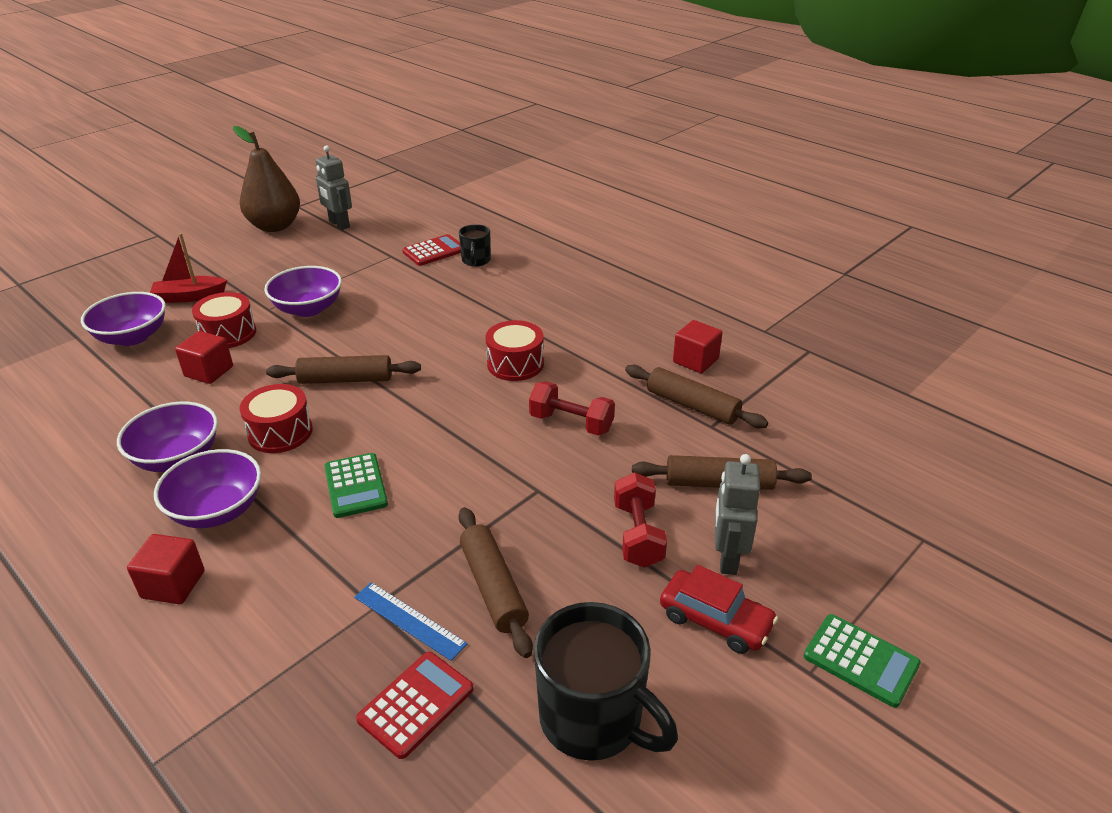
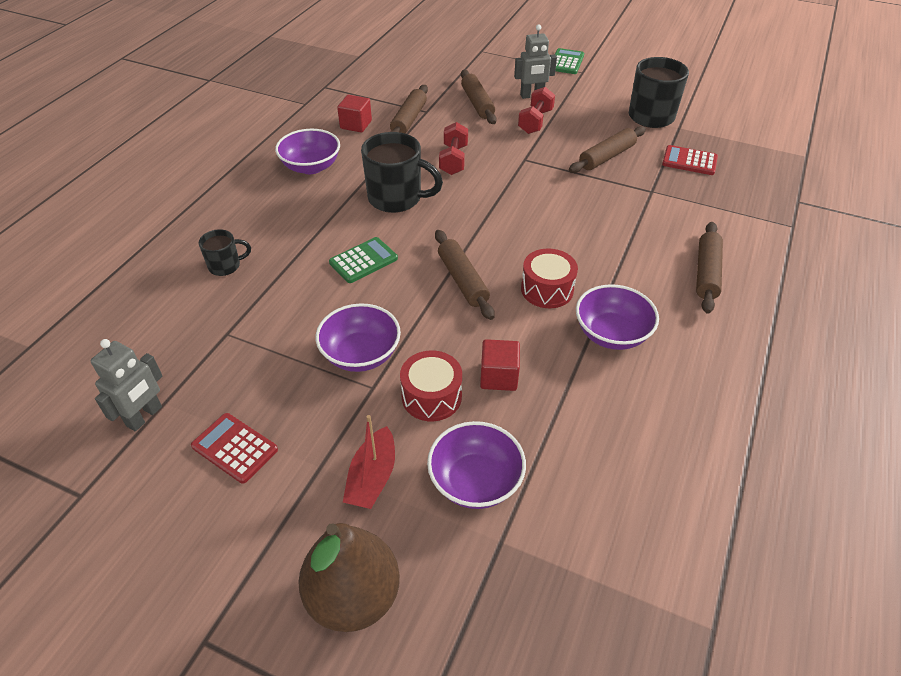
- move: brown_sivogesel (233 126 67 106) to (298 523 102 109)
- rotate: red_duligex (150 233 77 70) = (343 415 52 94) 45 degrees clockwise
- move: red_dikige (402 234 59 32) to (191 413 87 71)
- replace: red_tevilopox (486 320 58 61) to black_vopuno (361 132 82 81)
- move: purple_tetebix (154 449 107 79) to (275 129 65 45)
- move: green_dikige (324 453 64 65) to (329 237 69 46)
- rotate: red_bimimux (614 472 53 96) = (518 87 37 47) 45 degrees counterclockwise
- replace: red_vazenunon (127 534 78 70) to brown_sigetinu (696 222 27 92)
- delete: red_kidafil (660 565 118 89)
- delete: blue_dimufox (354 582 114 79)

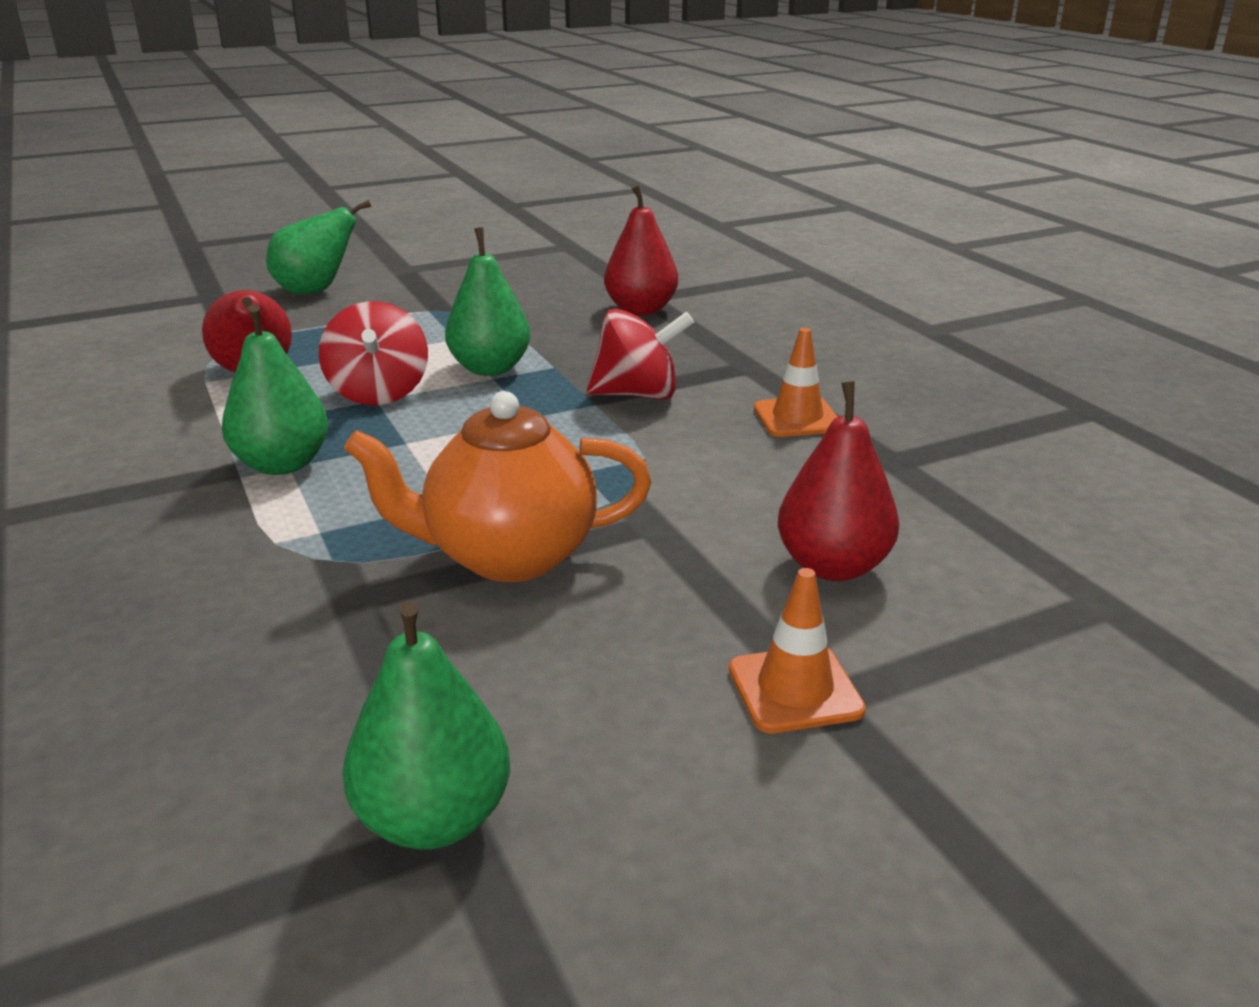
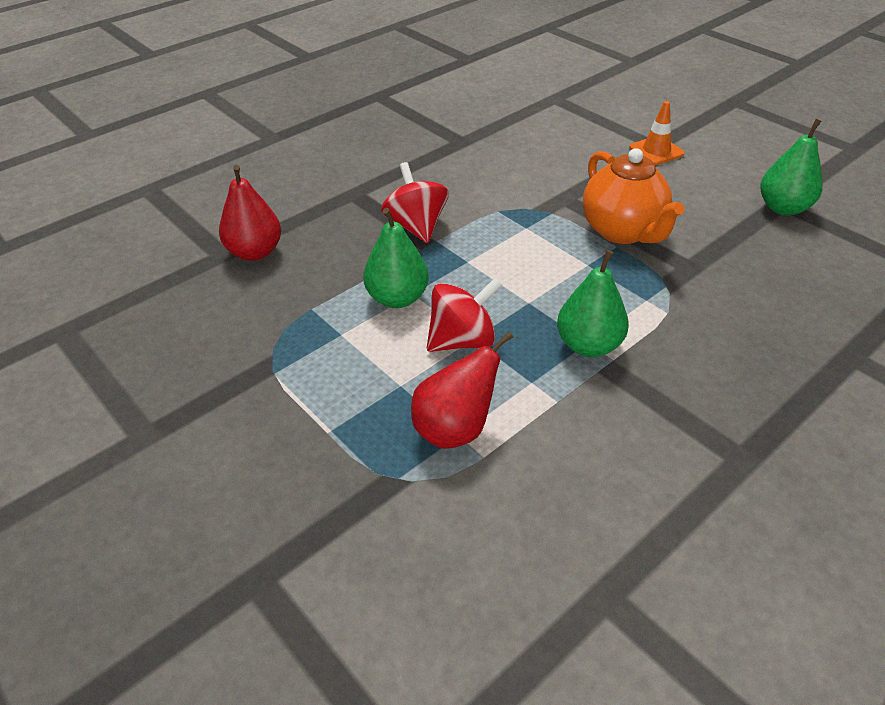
- delete: green_sivogesel (266 200 105 95)
- delete: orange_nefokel (754 328 84 109)
- delete: red_sivogesel (778 381 121 200)

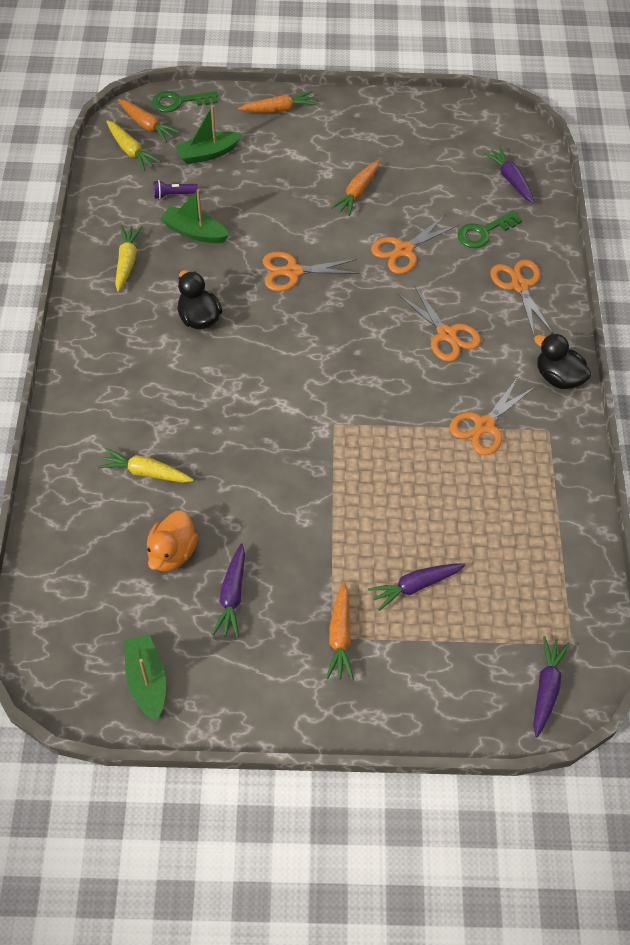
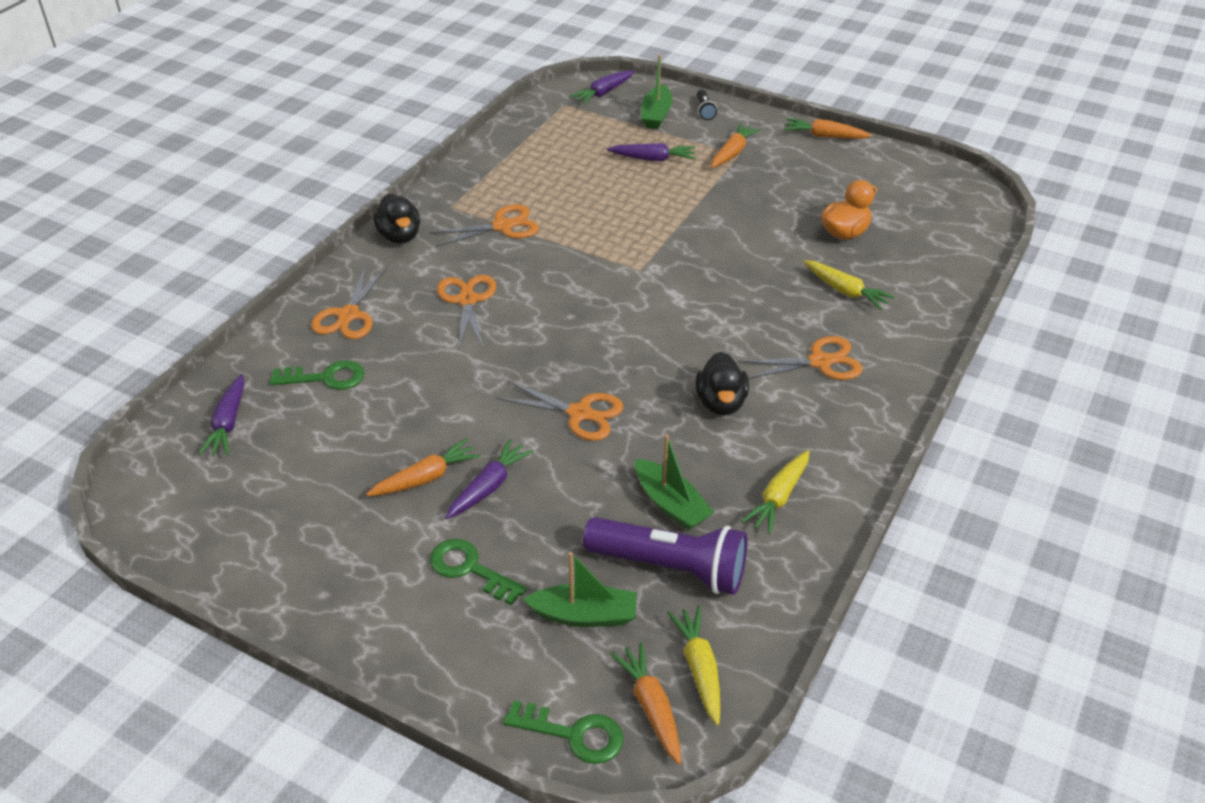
- move: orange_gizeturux (238 91 79 22) to (784 118 88 21)
- resize: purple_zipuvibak (154 180 44 19) = (583 517 165 78) x2.34
- move: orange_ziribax (371 215 88 59) to (738 336 125 44)
- move: purple_gizeturux (212 543 33 95) to (445 439 89 80)
- move: green_duligex (124 634 42 87) to (641 55 32 74)
- insert: black_zipuvibak (697 90 20 30)
- insert: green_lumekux (430 539 97 66)

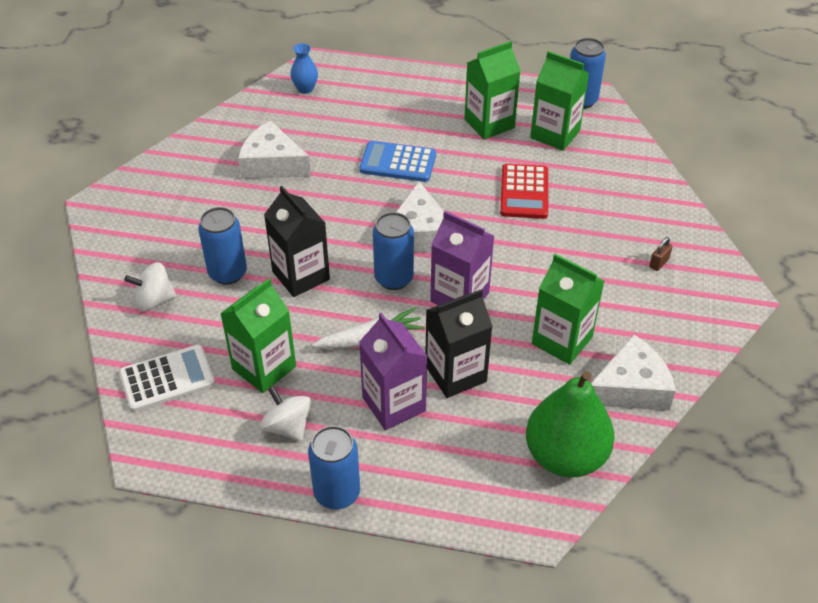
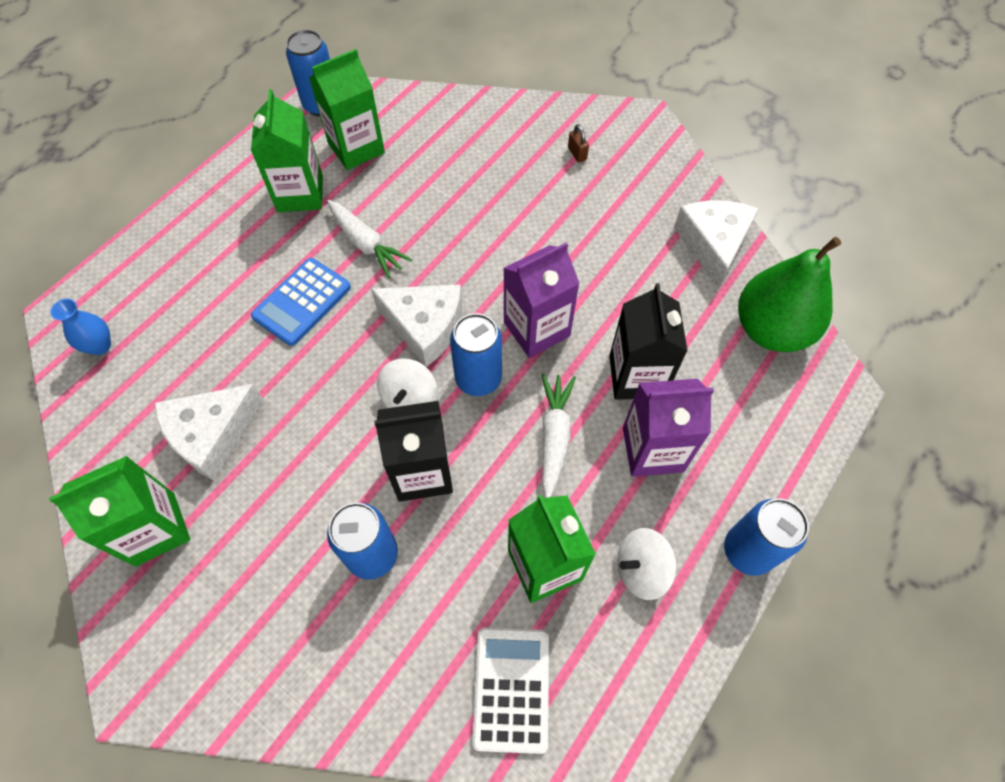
- delete: red_dikige (500 164 48 55)
- move: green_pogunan (532 254 72 111) to (49 456 141 111)
- move: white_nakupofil (124 262 52 50) to (377 358 60 50)
- insert: white_gizeturux (327 200 85 78)

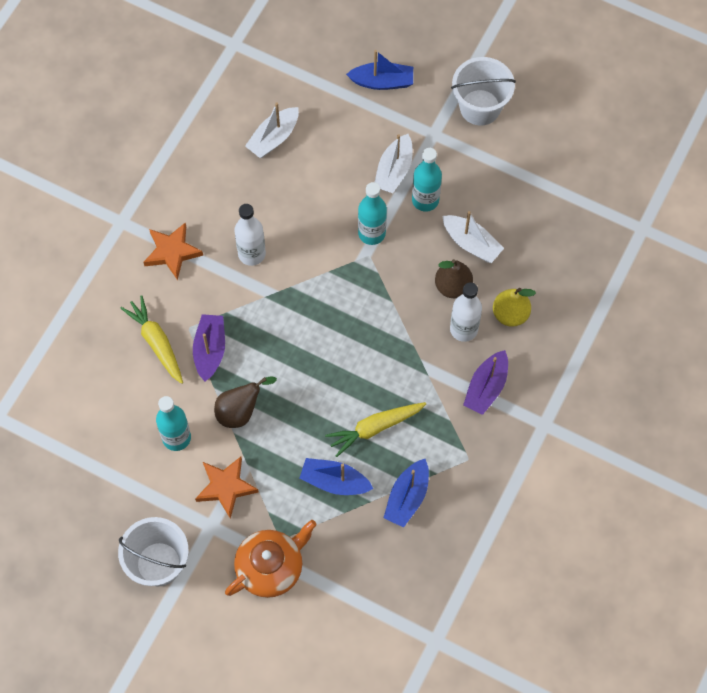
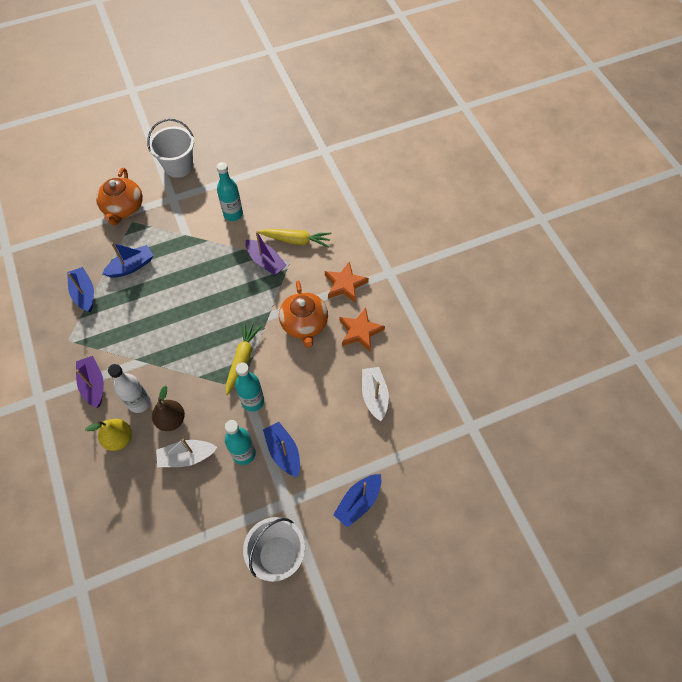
- recolor: white_duligex (375 134 38 59) to blue_duligex (263 422 37 55)
- replace: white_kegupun (234 204 32 62) to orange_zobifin (279 281 49 67)
- delete: brown_sivogesel (214 377 63 51)
- move: yellow_gizeturux (325 402 101 55) to (226 321 36 74)
- move: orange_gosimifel (195 457 63 61) to (340 308 45 43)

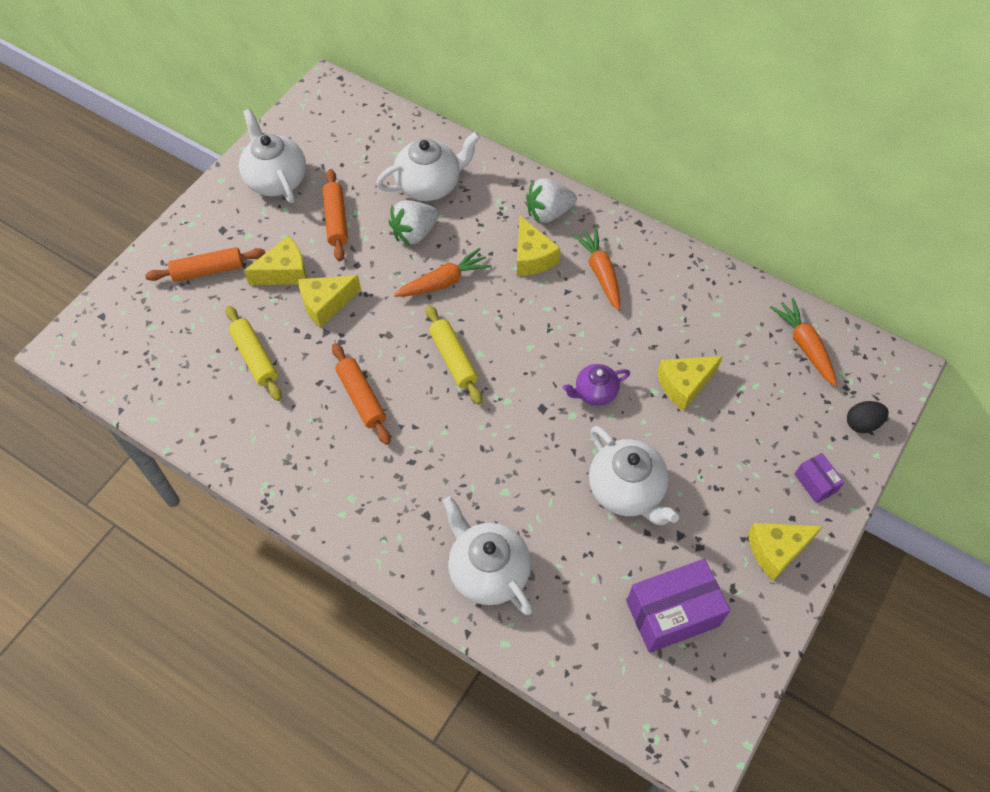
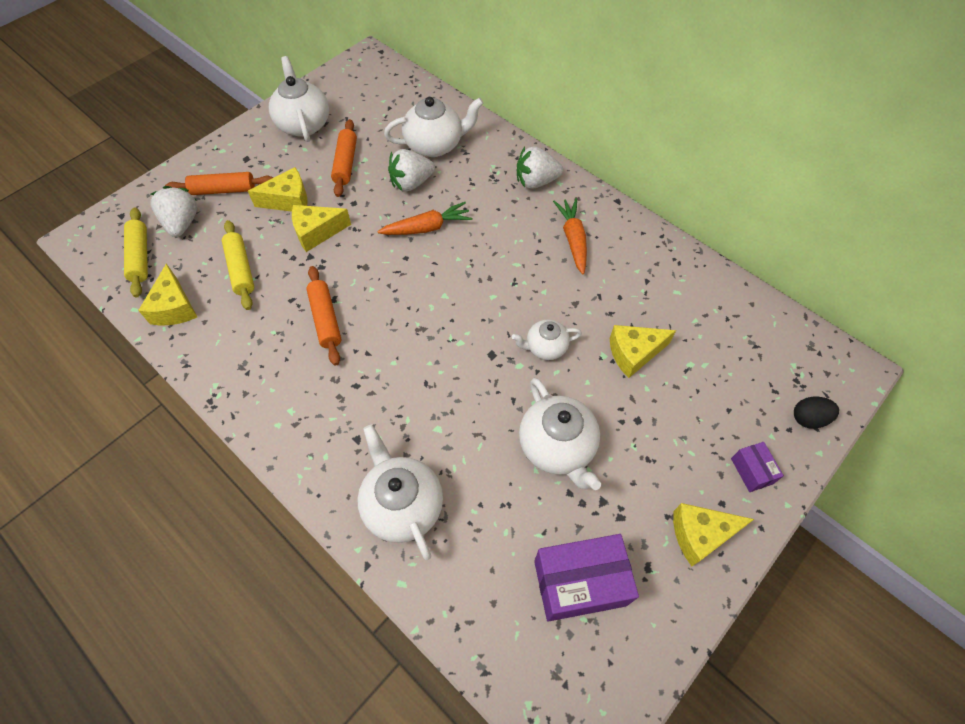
- move: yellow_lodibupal (517 216 44 60) to (138 263 59 62)
- delete: orange_gizeturux (770 298 67 89)
- move: yellow_sigetinu (426 305 56 100) to (124 207 24 91)
- recolor: purple_zobifin (563 364 67 42) to white_zobifin (512 320 70 40)
- insert: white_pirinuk (150 186 47 51)

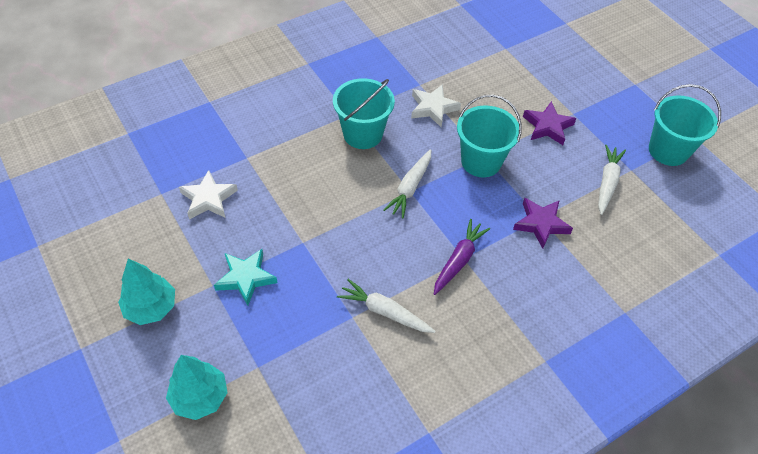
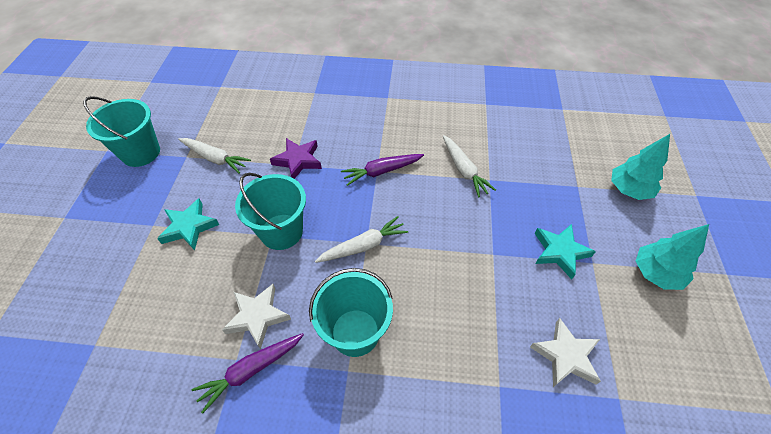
- recolor: purple_gosimifel (523 101 53 44) to turquoise_gosimifel (157 199 62 51)
- rotate: white_gizeturux (598 145 28 70) = (178 138 73 36) 120 degrees counterclockwise
- insert: purple_gizeturux (191 333 113 81)

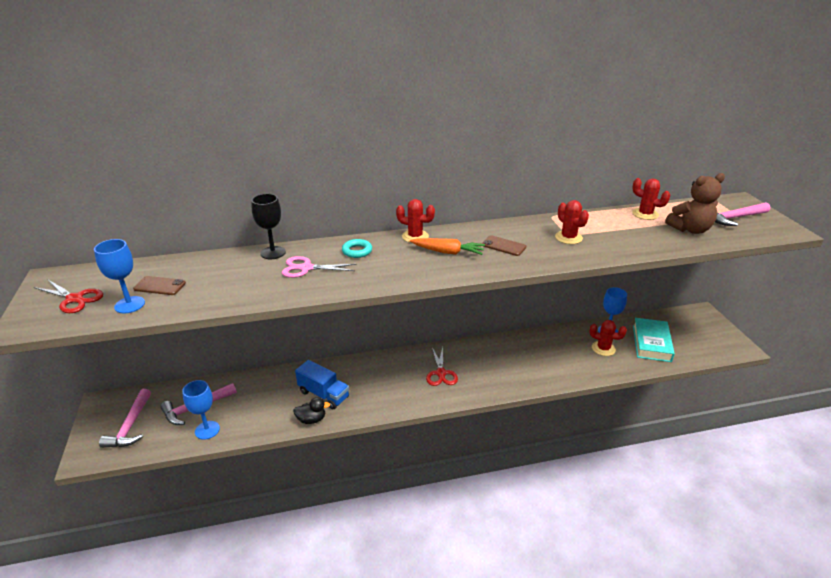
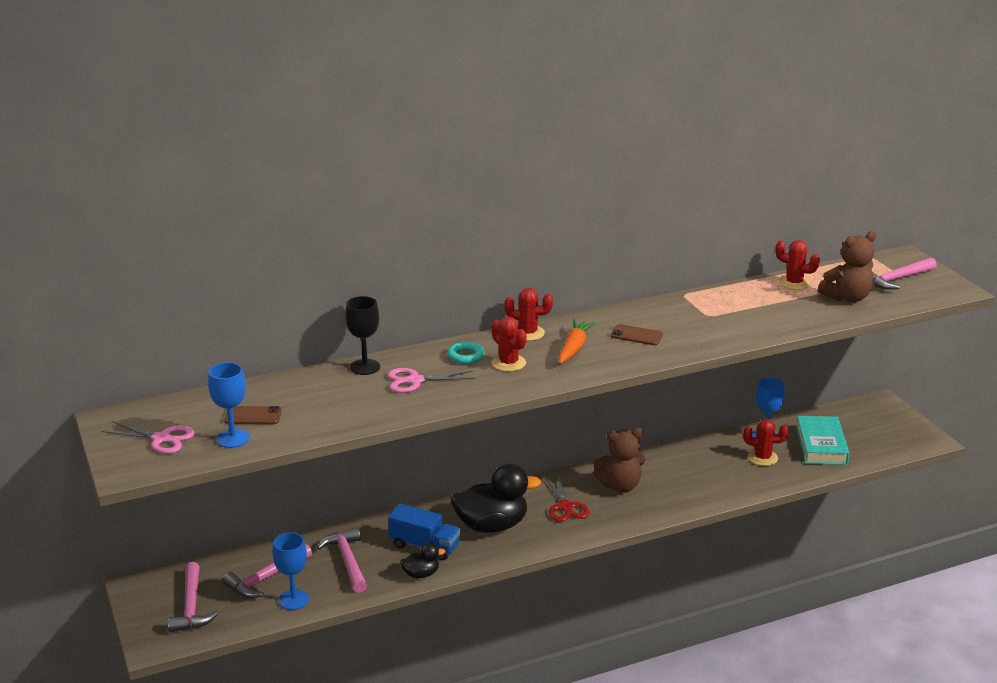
- move: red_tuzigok (555 200 34 44) to (492 317 35 55)
- rotate: orange_gizeturux (410 238 75 17) = (559 319 37 45) 75 degrees counterclockwise
- recolor: red_ziribax (34 279 69 34) to pink_ziribax (101 421 94 33)
- insert: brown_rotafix (593 428 52 65)
- insert: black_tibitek (451 464 90 69)
- insert: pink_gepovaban (317 527 50 66)

